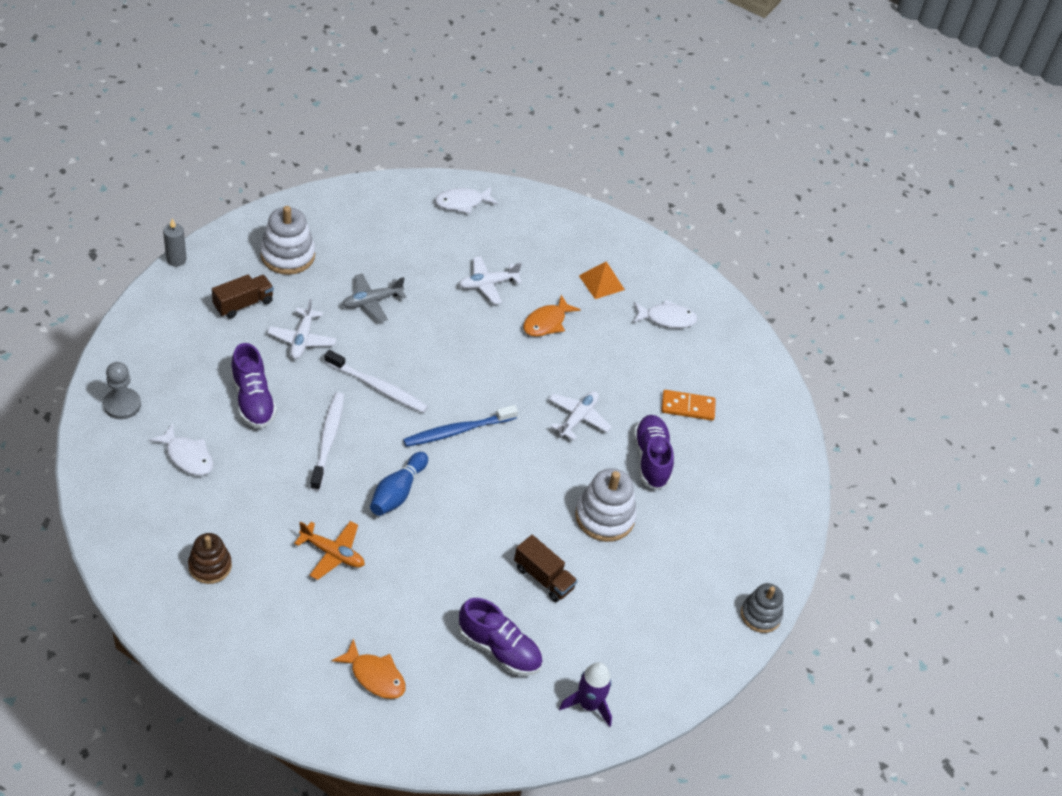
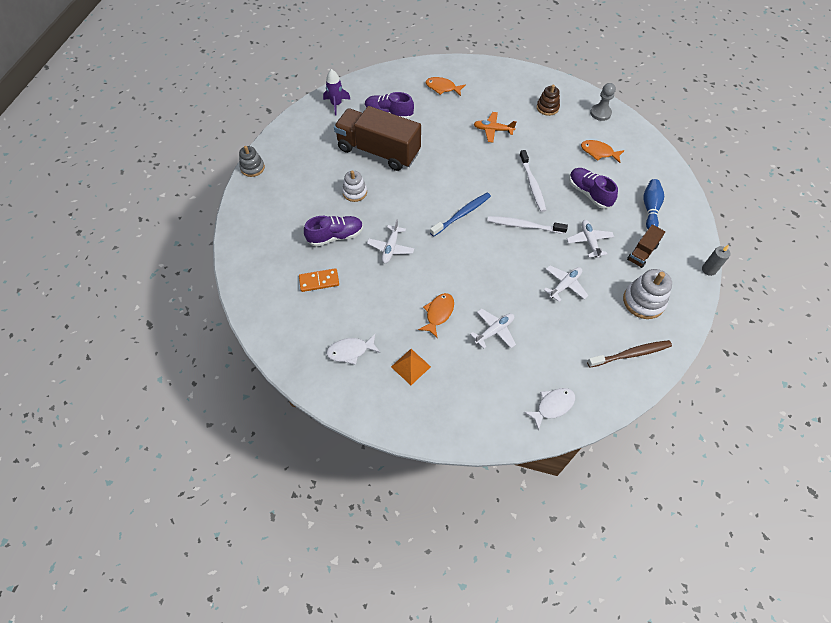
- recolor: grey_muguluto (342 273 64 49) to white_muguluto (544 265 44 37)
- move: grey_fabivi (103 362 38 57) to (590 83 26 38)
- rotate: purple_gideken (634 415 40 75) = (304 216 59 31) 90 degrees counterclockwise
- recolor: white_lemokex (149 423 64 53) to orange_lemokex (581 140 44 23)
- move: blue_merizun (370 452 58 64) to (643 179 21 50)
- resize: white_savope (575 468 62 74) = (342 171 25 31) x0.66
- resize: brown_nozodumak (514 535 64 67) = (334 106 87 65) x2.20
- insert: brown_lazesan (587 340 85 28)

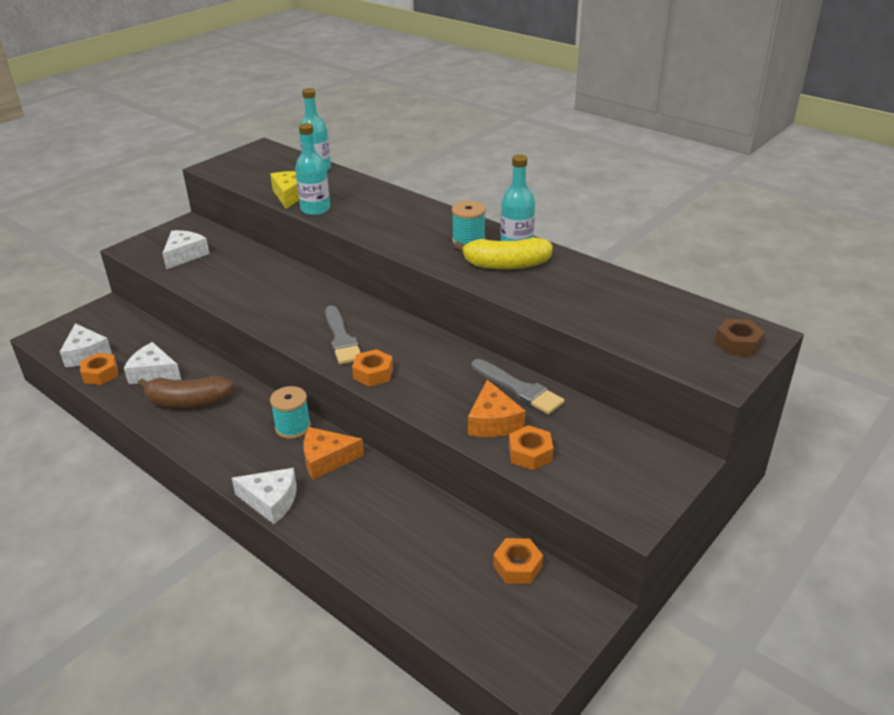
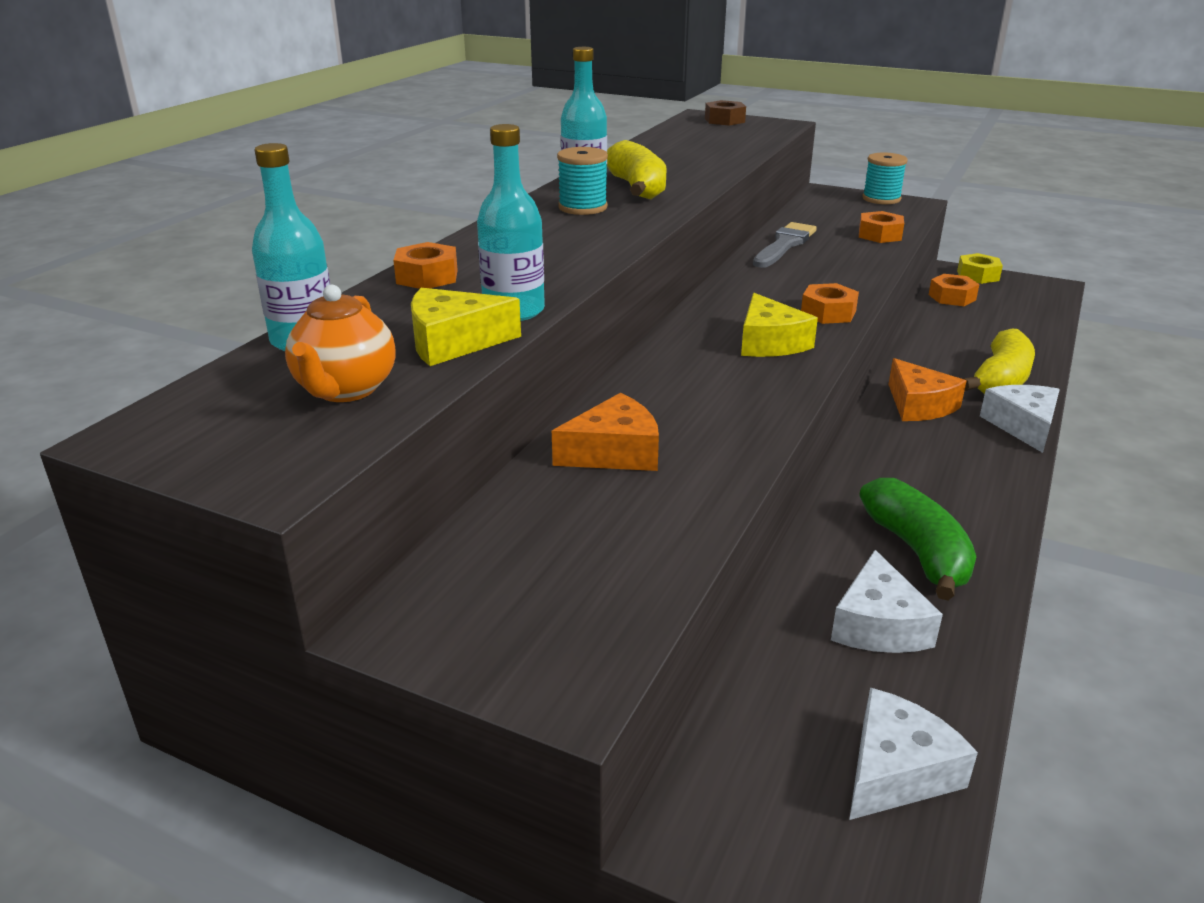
- delete: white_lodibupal (162 230 48 39)
- replace: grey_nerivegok (325 305 36 60) to yellow_lodibupal (741 293 77 64)
- move: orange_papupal (80 353 38 32) to (393 242 65 47)
- recolor: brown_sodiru (137 376 97 32) to green_sodiru (859 478 117 122)
- move: orange_lodibupal (468 379 58 58) to (552 393 107 78)
- move: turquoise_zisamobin (270 386 41 53) to (862 152 46 52)
- insert: yellow_papupal (957 253 46 31)
- insert: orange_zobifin (285 285 111 117)
- insert: yellow_sodiru (964 329 71 66)

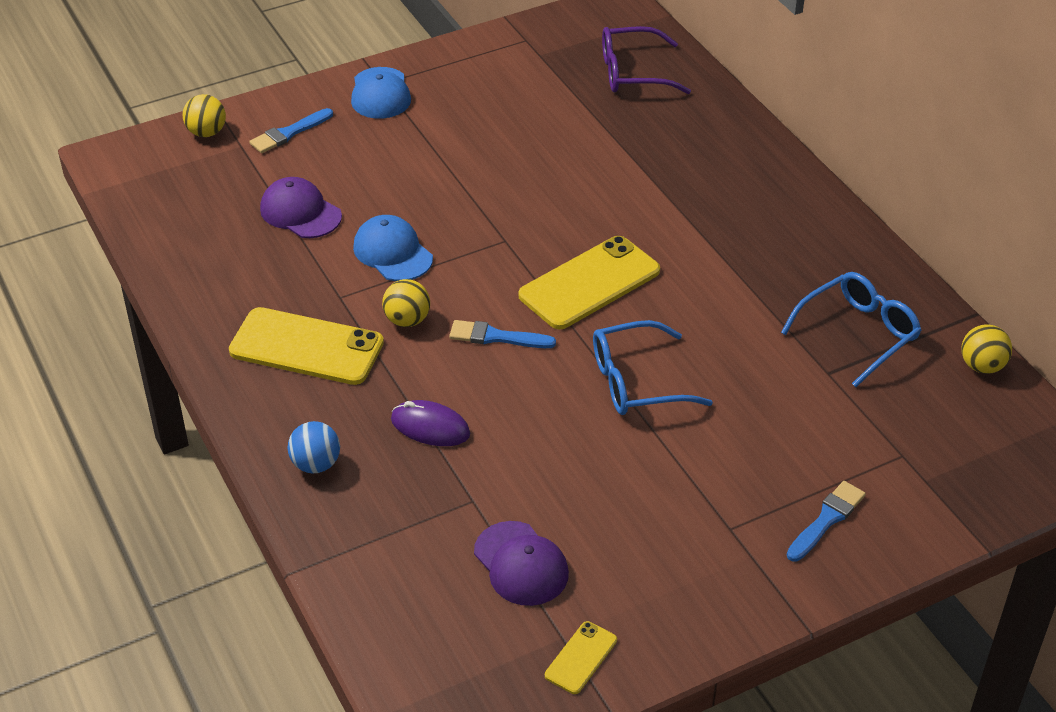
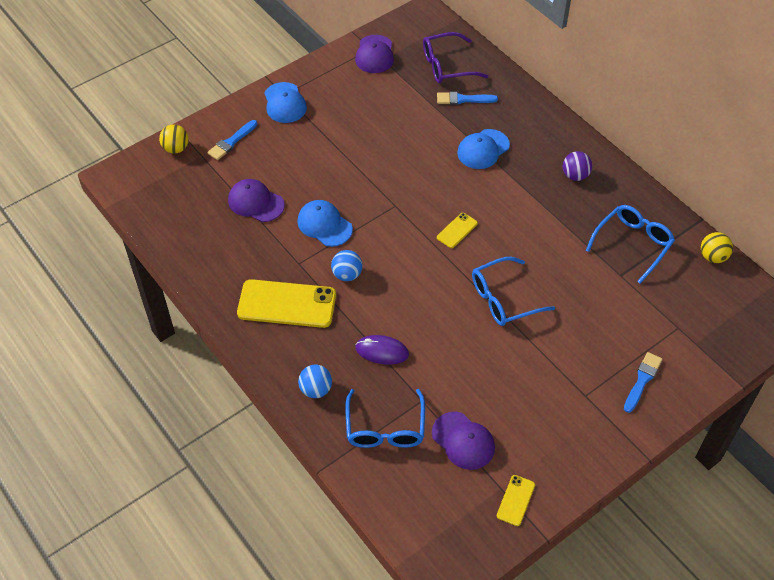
- resize: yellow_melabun (518 236 142 93) = (437 213 41 35) x0.48
- recolor: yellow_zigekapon (382 279 48 48) to blue_zigekapon (331 250 32 31)
- move: blue_nerivegok (449 320 107 28) to (437 92 61 13)
- insert: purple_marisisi (355 35 39 38)
- insert: blue_marisisi (457 129 53 40)
- insert: purple_zigekapon (563 151 29 30)
- insert: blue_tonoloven (345 389 80 59)

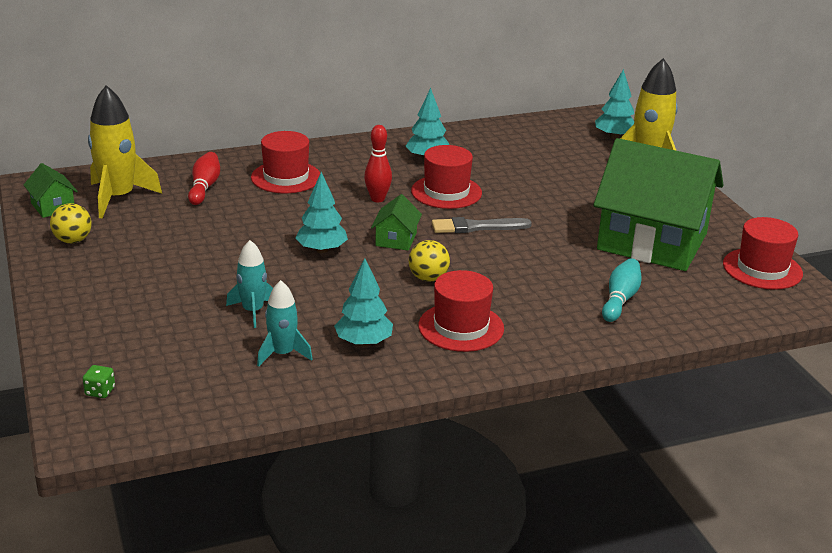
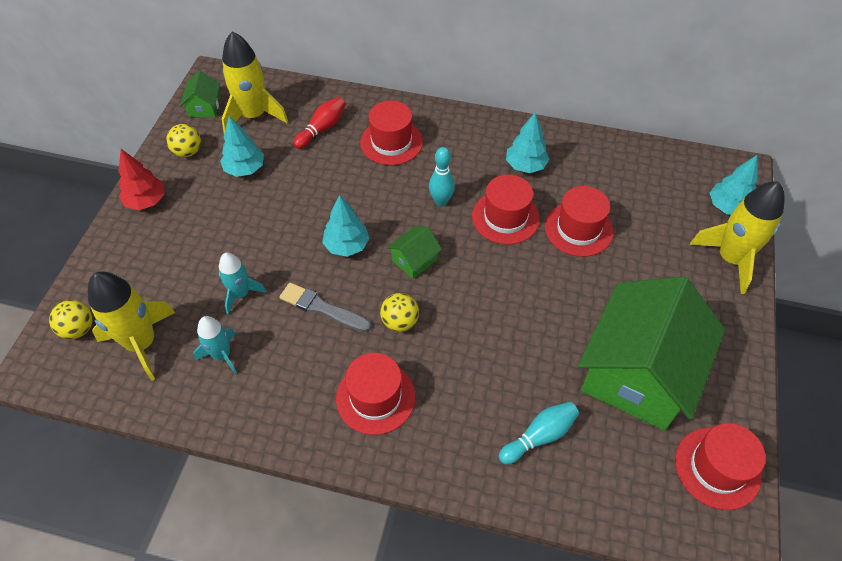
- recolor: red_merizun (364 125 28 77) to turquoise_merizun (429 147 26 59)
- rotate: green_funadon (593 138 130 133) = (578 276 147 155) 60 degrees clockwise
- move: grey_nerivegok (432 217 100 16) to (279 283 92 49)
- move: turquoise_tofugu (334 258 59 89) to (220 116 44 61)
- replace: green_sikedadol (83 365 32 33) to yellow_zigekapon (49 300 43 39)
- insert: red_tofugu (118 149 47 61)
- insert: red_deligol (545 186 69 71)
- insert: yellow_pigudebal (88 271 88 110)

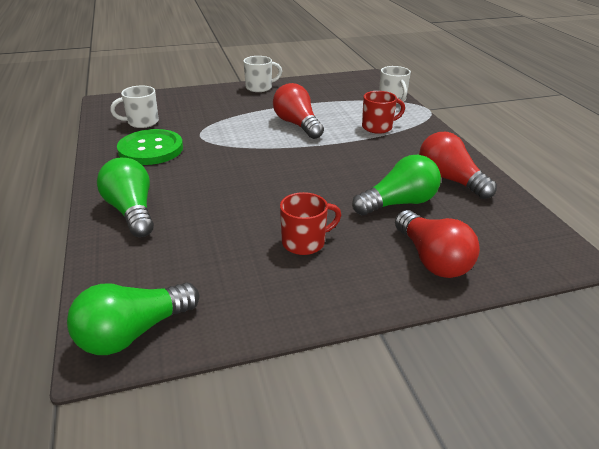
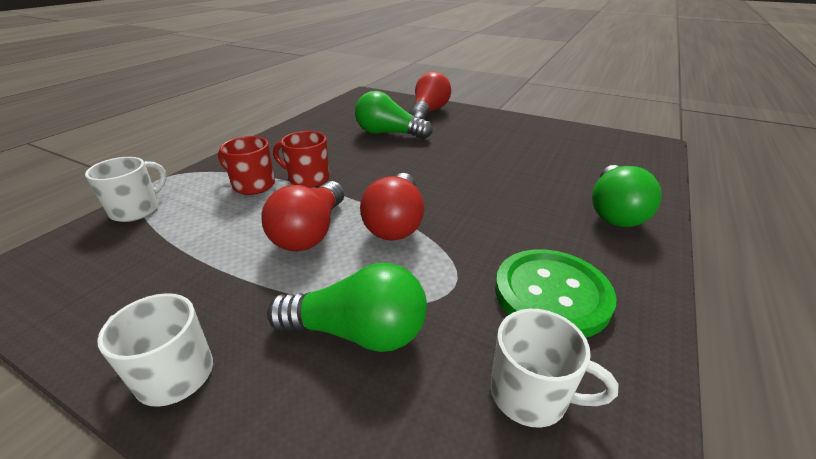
- move: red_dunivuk (419 132 78 67) to (360 173 64 67)
- move: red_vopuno (280 192 61 63) to (273 131 57 57)
- move: green_dunivuk (67 283 132 72) to (267 263 160 89)

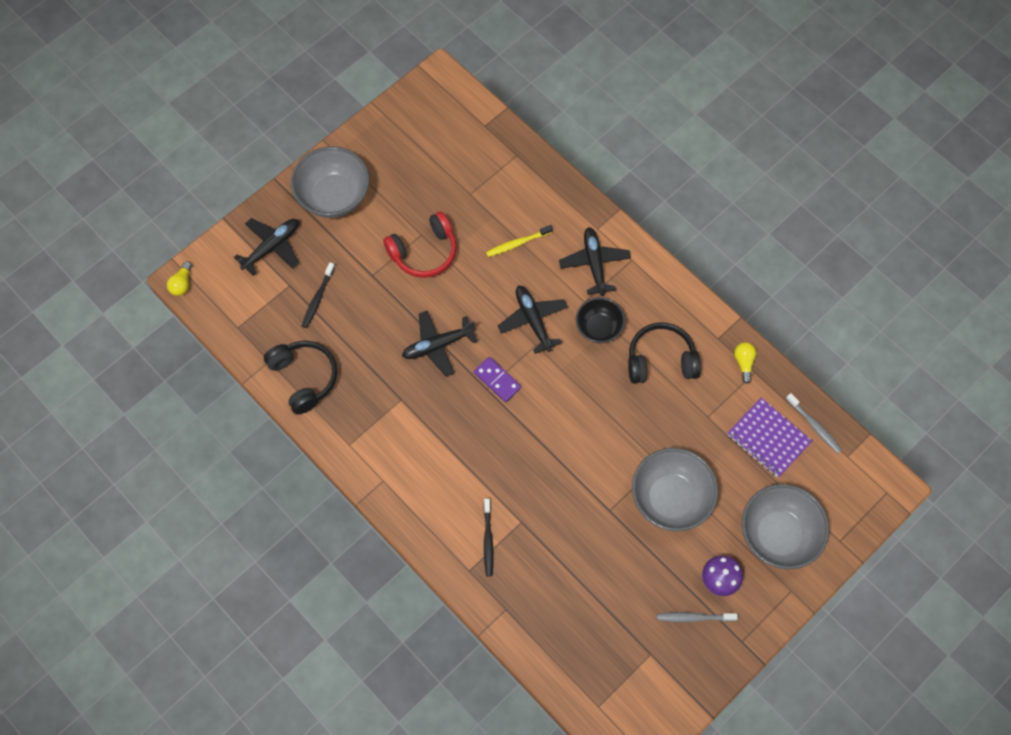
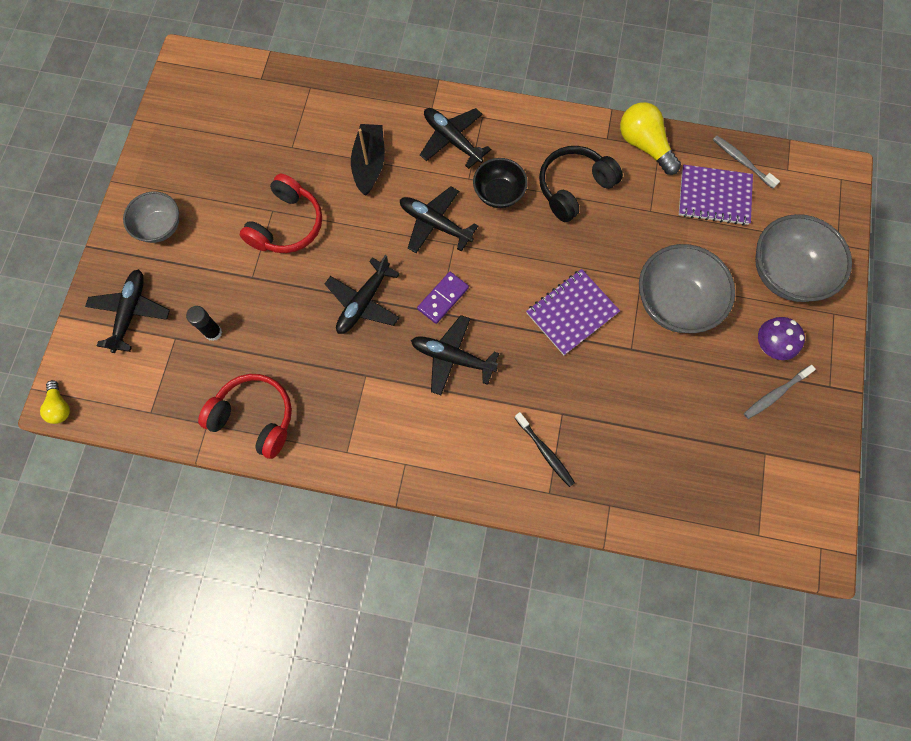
- resize: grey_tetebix (291 146 78 72) = (123 191 56 52) x0.61
- replace: yellow_lazesan (486 225 67 32) to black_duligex (351 124 34 71)
- replace: black_lazesan (302 262 33 66) to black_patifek (186 306 36 35)
- recolor: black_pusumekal (264 341 73 74) to red_pusumekal (198 374 94 85)
- resize: yellow_dunivuk (734 342 22 42) = (620 102 61 73) x1.81
- rotate: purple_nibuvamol (474 357 47 45) = (417 272 52 52) 60 degrees counterclockwise
- rotate: grey_lazesan (786 393 56 60) = (713 136 67 53) 150 degrees counterclockwise
- insert: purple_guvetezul (526 269 94 86)
- insert: black_muguluto (411 315 88 80)

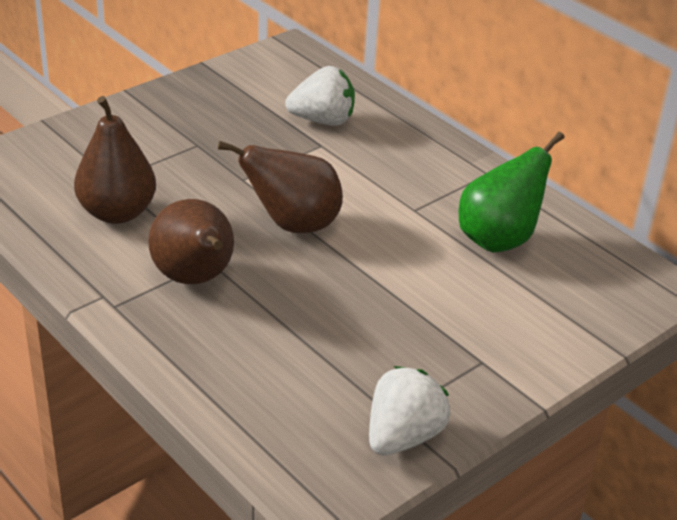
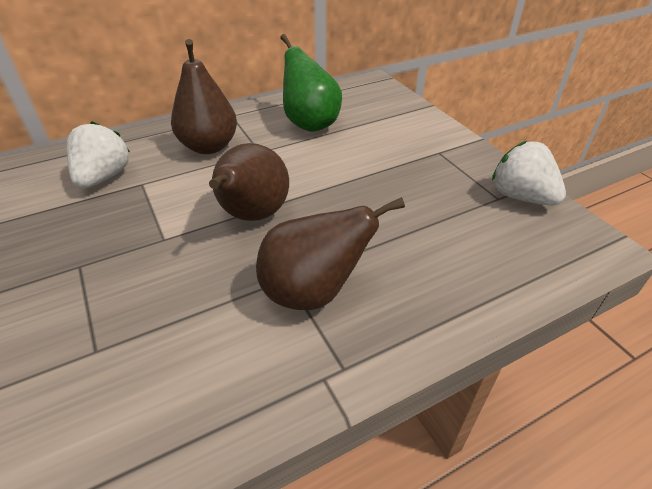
- move: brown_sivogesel (74 96 82 128) to (171 39 66 115)

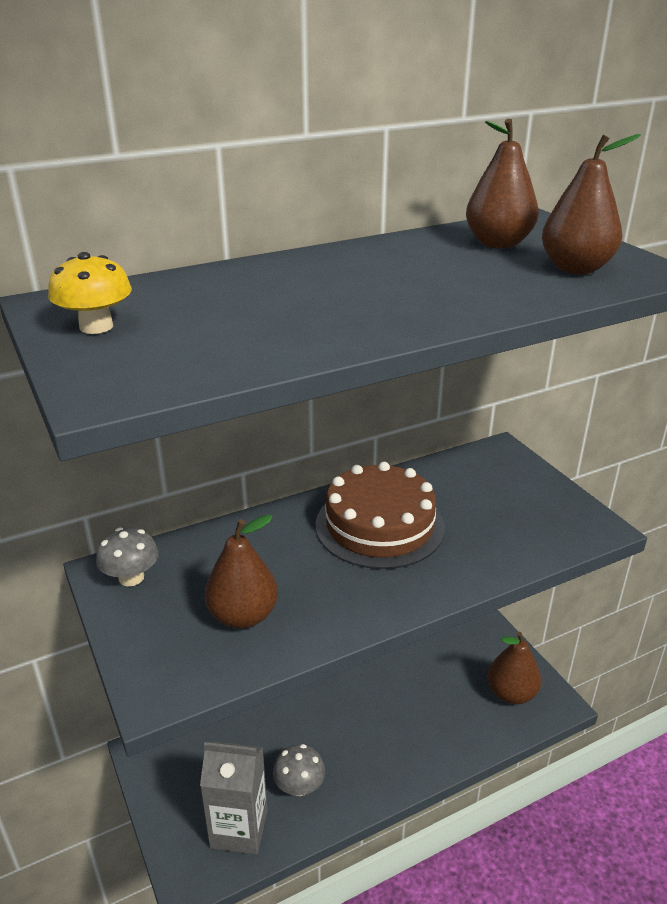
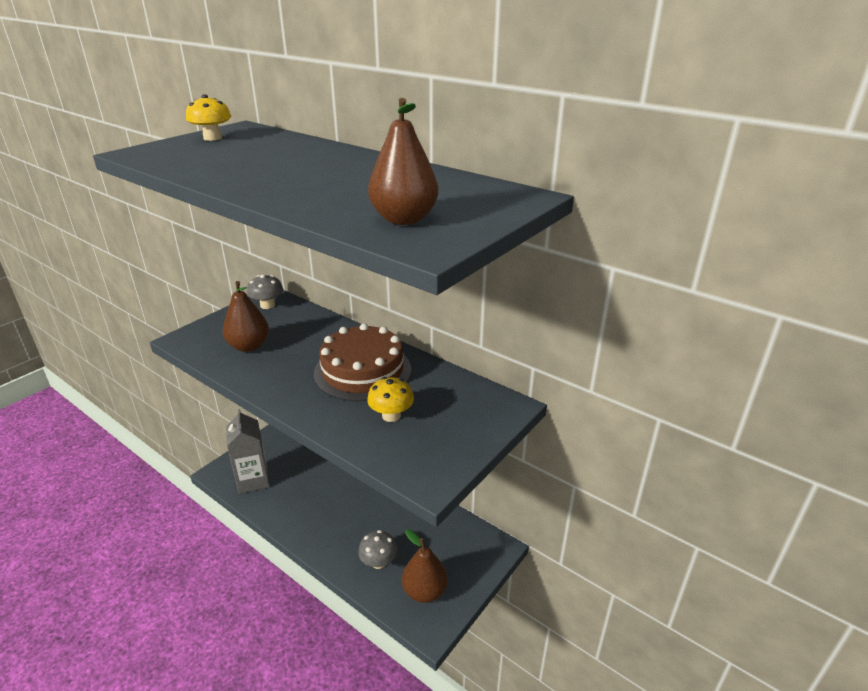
- delete: brown_sivogesel (466 119 73 129)
- move: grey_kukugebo (273 744 52 52) to (358 530 40 39)
- insert: yellow_kukugebo (367 377 47 45)

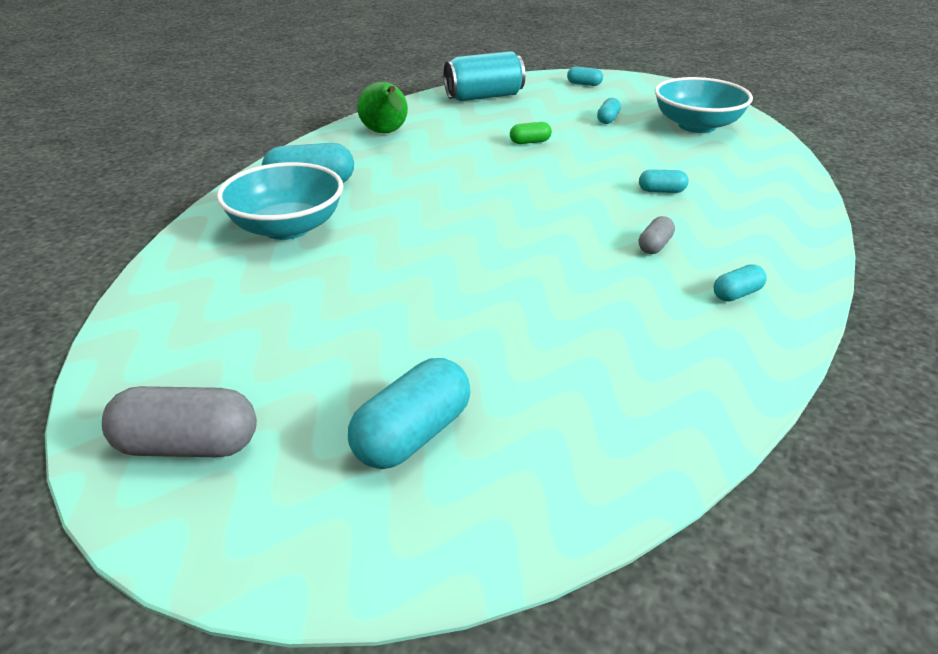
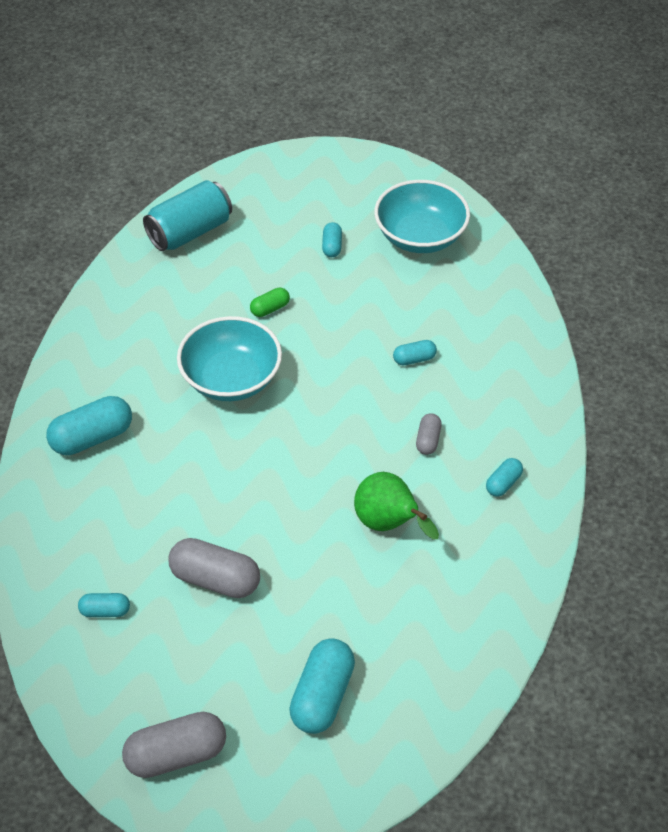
- move: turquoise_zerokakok (567 67 36 19) to (78 593 52 24)
- move: green_sivogesel (357 82 51 51) to (354 472 85 67)
- move: turquoise_tetebix (217 162 126 78) to (177 316 105 85)
- insert: grey_zerokakok (169 538 91 60)

